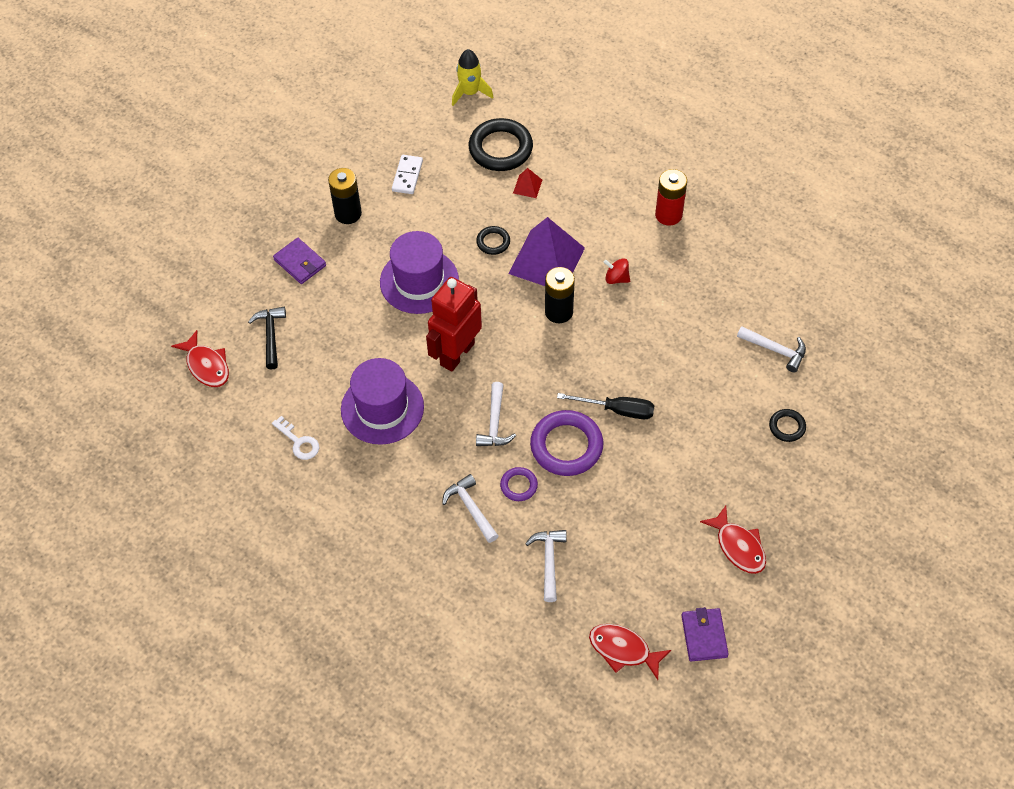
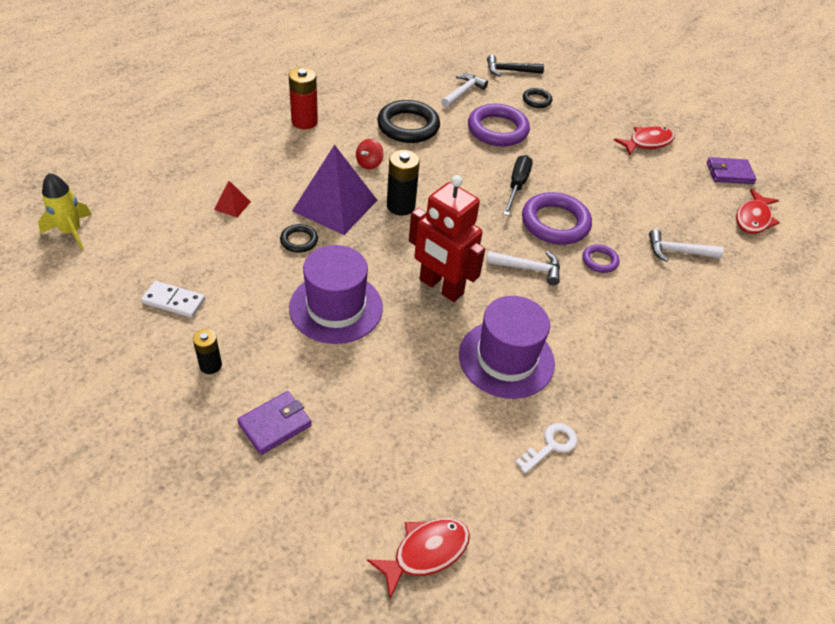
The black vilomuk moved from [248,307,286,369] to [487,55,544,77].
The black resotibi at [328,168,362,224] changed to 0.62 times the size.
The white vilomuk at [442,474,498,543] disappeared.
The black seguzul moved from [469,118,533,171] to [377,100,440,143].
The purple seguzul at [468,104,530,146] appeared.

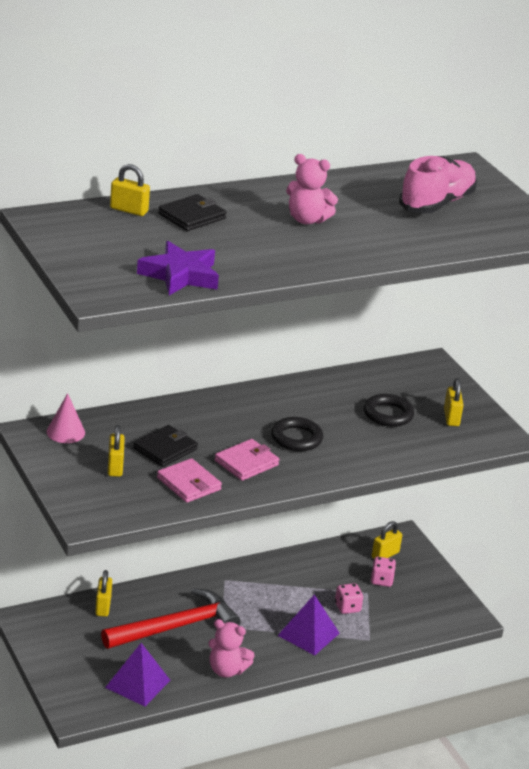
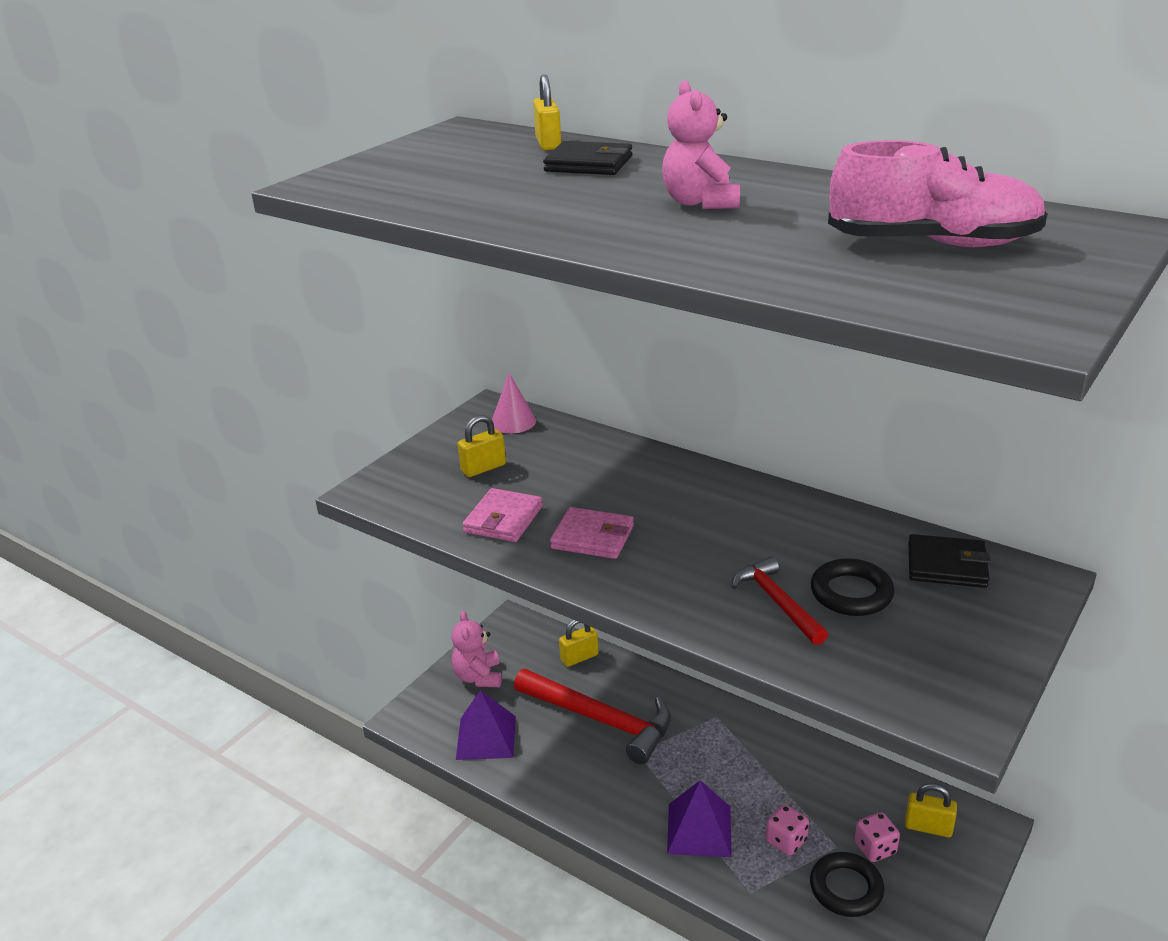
The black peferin moved from [133,425,198,467] to [908,534,991,588].
The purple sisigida at [137,241,219,295] disappeared.
The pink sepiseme moved from [208,619,255,678] to [451,611,502,687].
The black seguzul moved from [271,417,323,451] to [810,852,885,917].
The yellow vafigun at [444,378,463,426] disappeared.
The red vilomuk at [732,557,828,645] appeared.

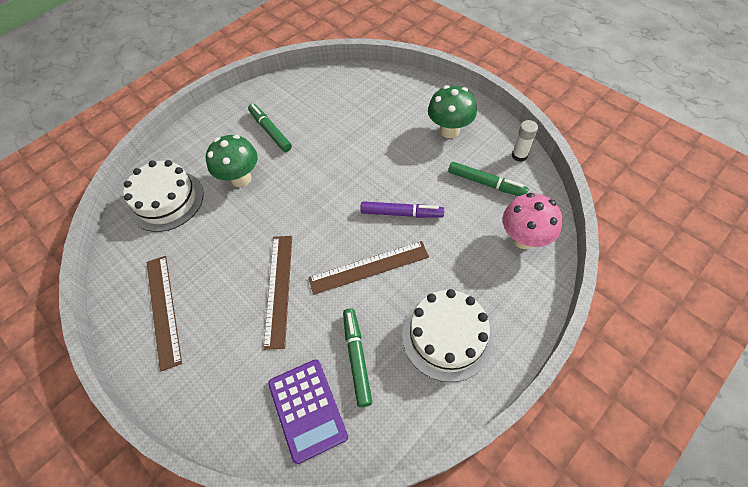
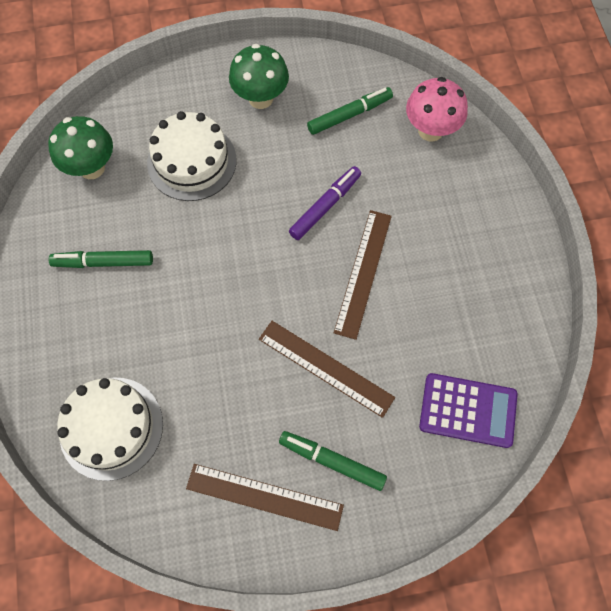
The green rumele moved from [206,135,258,187] to [48,116,113,179].
The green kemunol moved from [343,308,372,407] to [279,431,387,491].
The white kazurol moved from [402,289,493,382] to [147,111,236,201].
The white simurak at [512,120,538,162] disappeared.

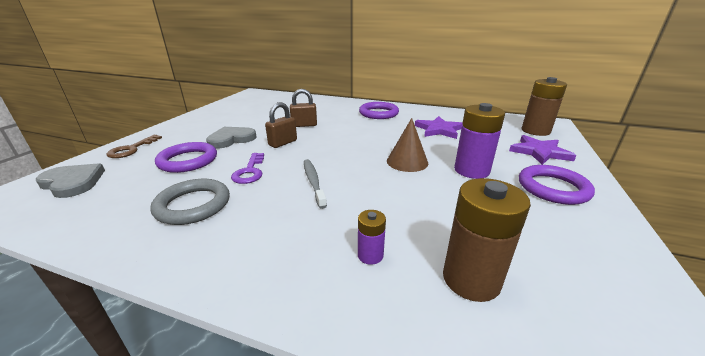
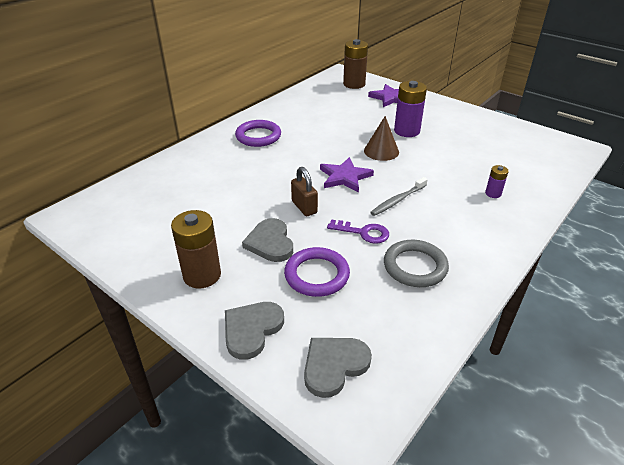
The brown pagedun at [106,135,162,158] was replaced by the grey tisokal at [225,302,284,360].
The brown vafigun at [290,89,317,127] disappeared.
The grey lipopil at [304,159,327,209] turned 45 degrees counterclockwise.
The purple sisigida moved from [415,116,463,139] to [320,157,374,193].
The brown resotibi moved from [443,178,531,302] to [171,210,221,288].
The purple seguzul at [519,165,595,205] disappeared.

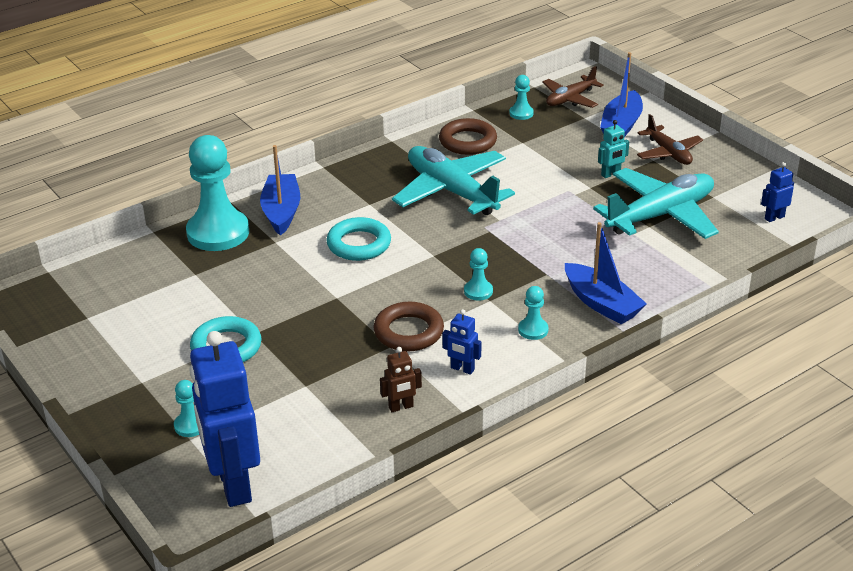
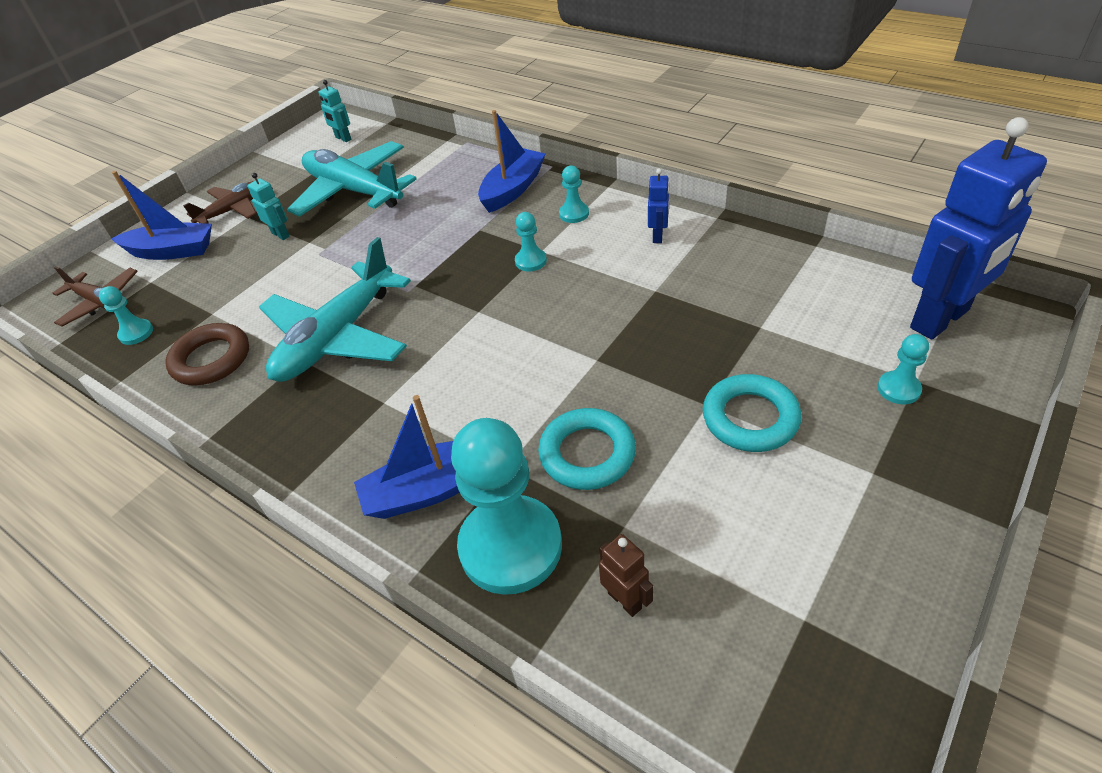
The turquoise seguzul moved from [326,217,391,261] to [538,408,636,490].
The brown seguzul at [374,301,444,351] disappeared.
The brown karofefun moved from [380,347,422,412] to [599,534,653,617].
The blue karofefun at [761,162,794,222] became the turquoise karofefun at [318,80,351,142].

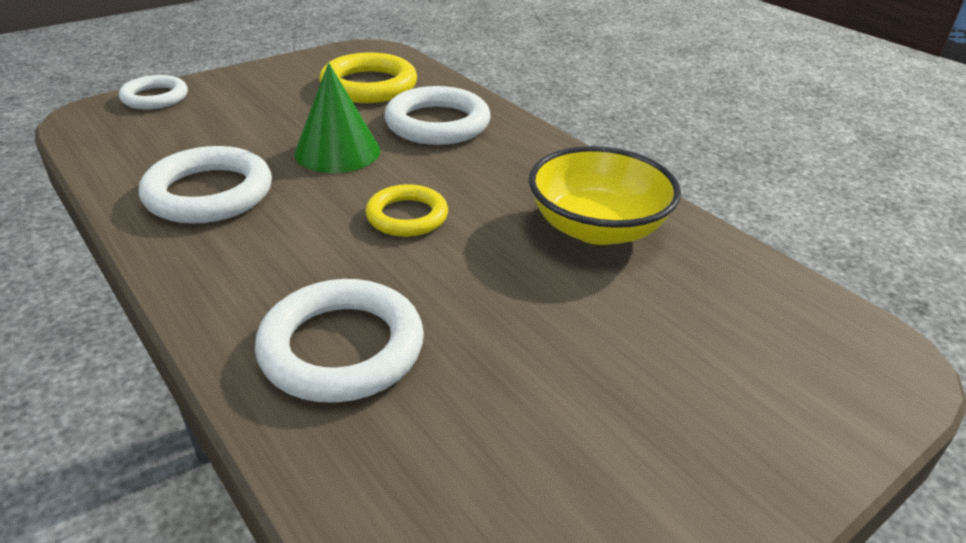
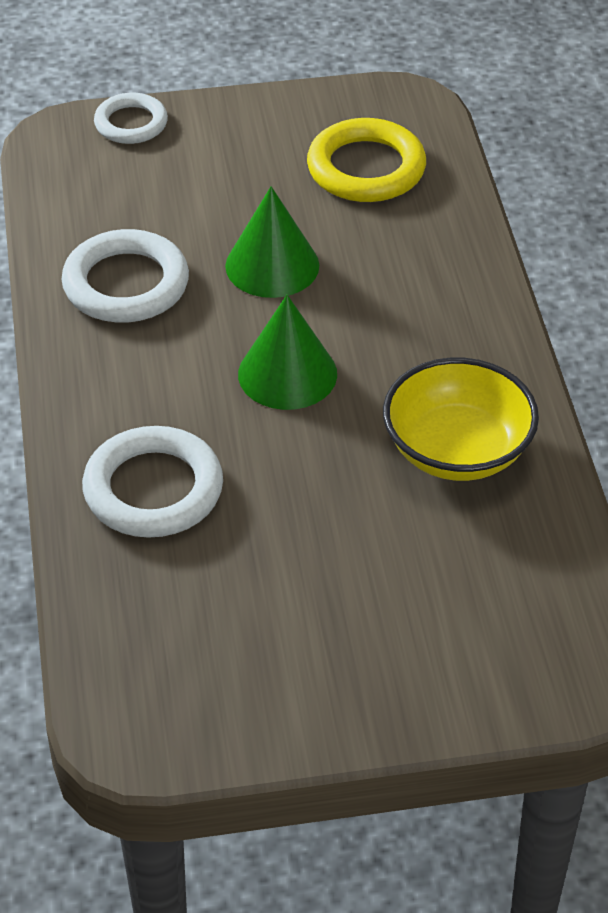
The yellow seguzul at [365,184,448,237] was replaced by the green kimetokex at [238,295,337,410].
The white seguzul at [384,86,490,145] disappeared.

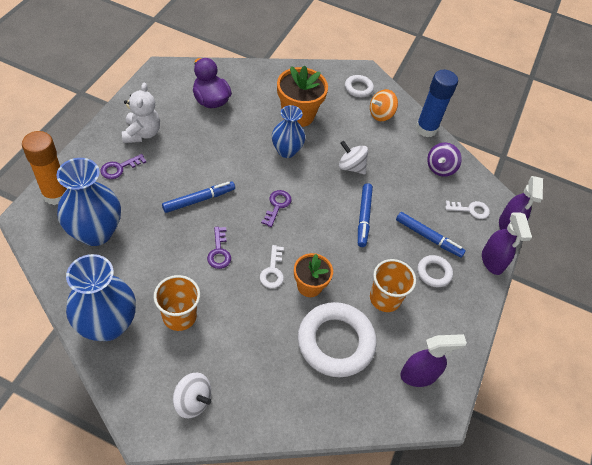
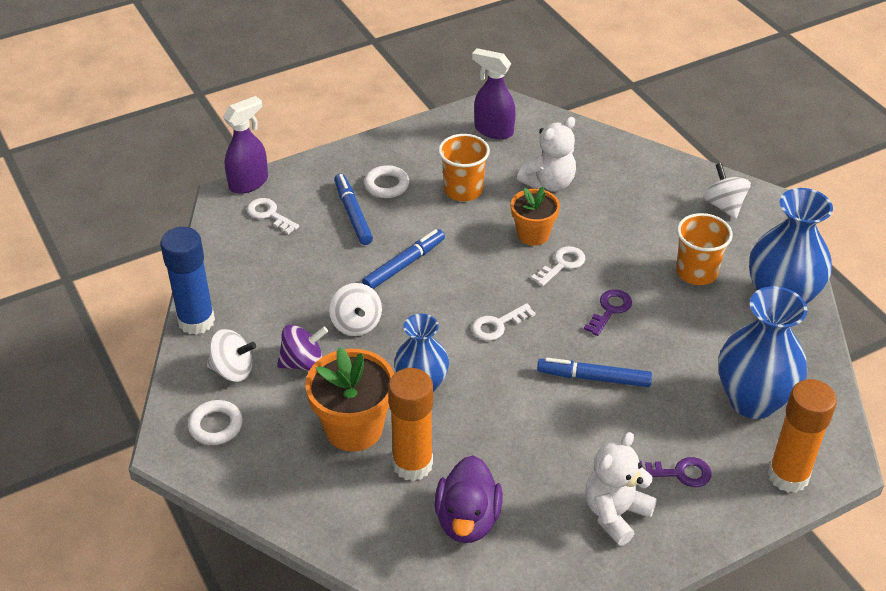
The purple pagedun at [261,190,292,227] became the white pagedun at [472,303,536,341].
The white seguzul at [298,302,376,377] was replaced by the white sepiseme at [517,117,576,191].
The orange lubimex at [370,89,398,121] became the white lubimex at [207,329,256,382].
The purple lubimex moved from [427,142,462,177] to [277,325,328,371].
The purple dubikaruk at [482,212,532,275] disappeared.
The orange simurak at [388,368,433,481] appeared.

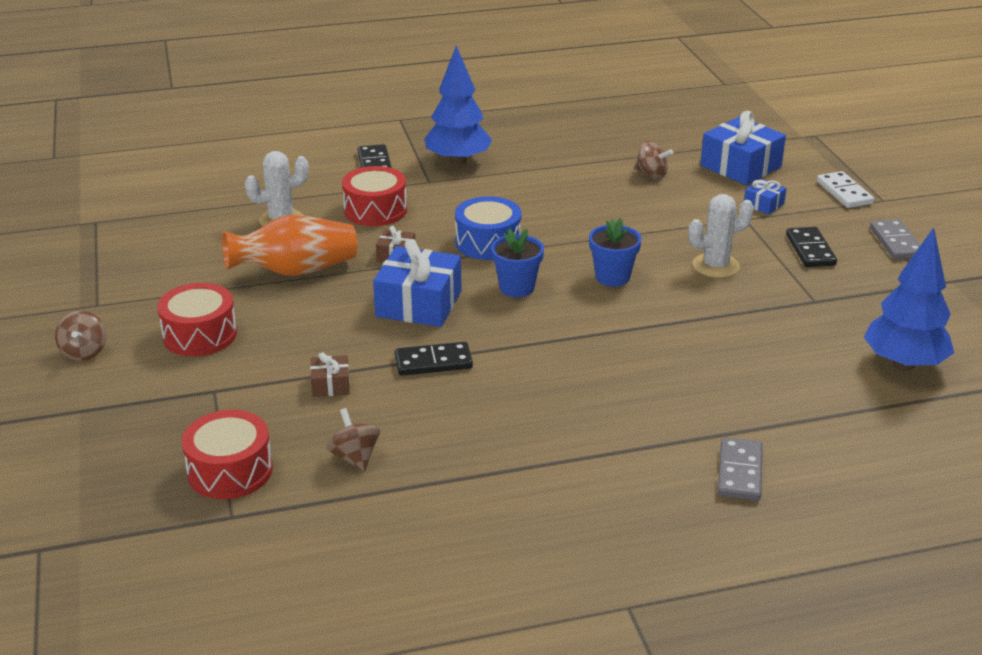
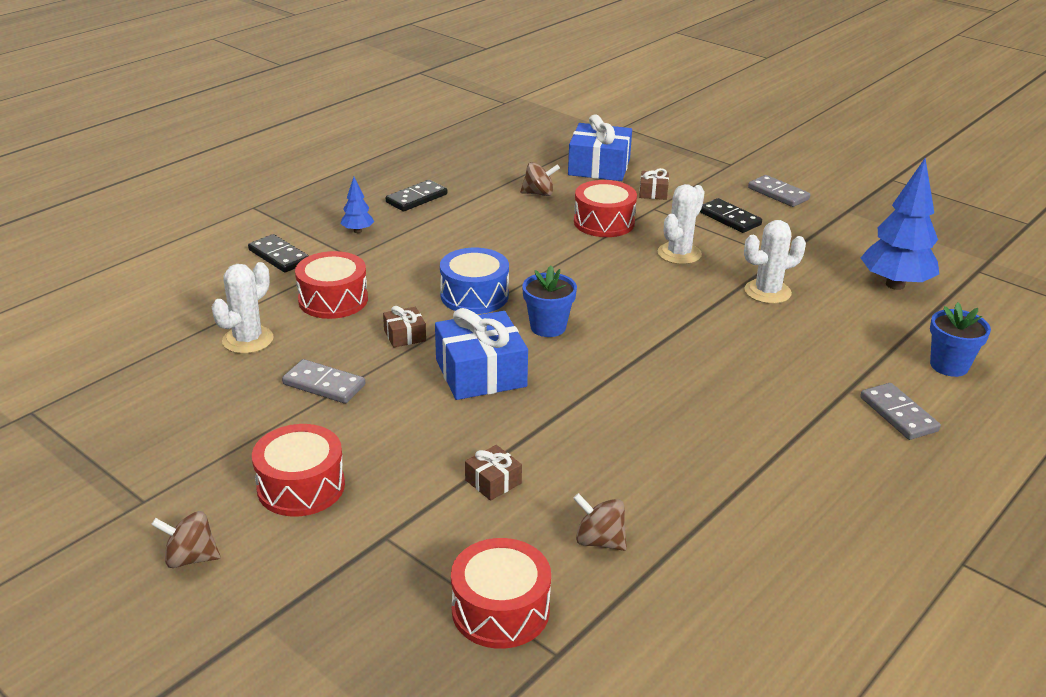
The brown lubimex at [55,311,106,361] turned 135 degrees clockwise.
The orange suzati at [222,215,357,276] was replaced by the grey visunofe at [282,359,365,404].
The black visunofe moved from [395,342,473,376] to [386,180,447,211].
The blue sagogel at [425,45,492,166] changed to 0.47 times the size.
The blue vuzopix moved from [589,218,642,287] to [930,302,991,377].
The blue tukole at [744,179,786,215] became the brown tukole at [639,168,669,200].
The white visunofe at [817,171,874,208] disappeared.
The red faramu at [574,180,637,237] appeared.
The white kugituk at [744,220,806,304] appeared.

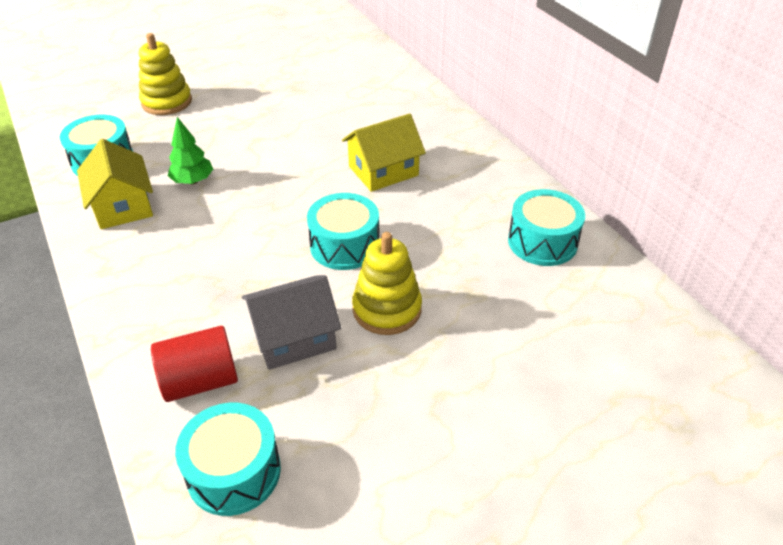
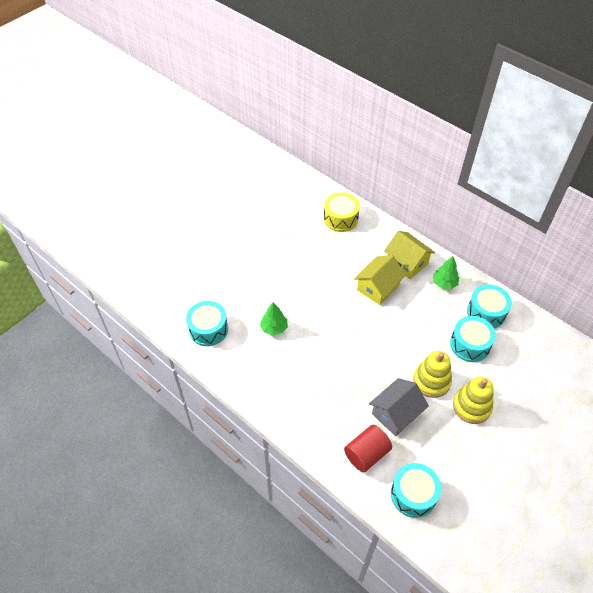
The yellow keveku moved from [77,139,153,229] to [384,231,435,279].
The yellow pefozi moved from [139,33,192,115] to [453,376,493,424].
The turquoise faramu moved from [307,193,379,270] to [450,316,496,362].
The yellow faramu at [324,192,360,232] appeared.
The green sagogel at [433,256,459,289] appeared.

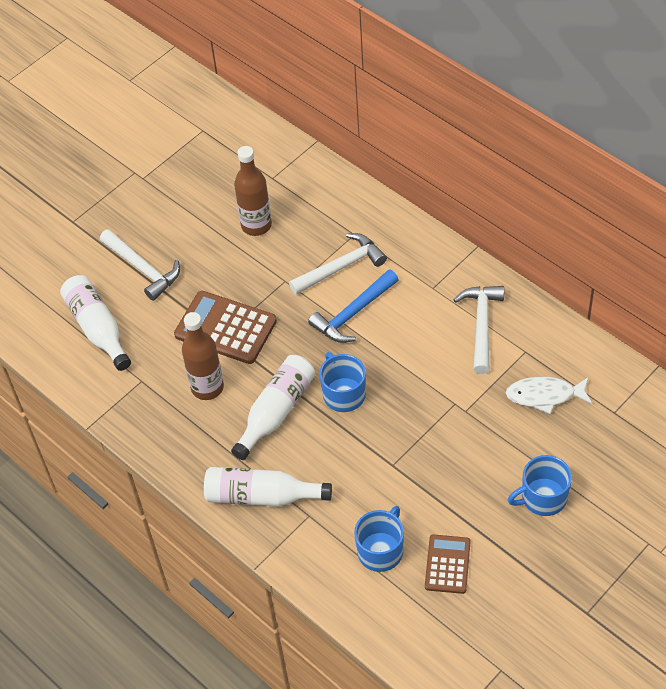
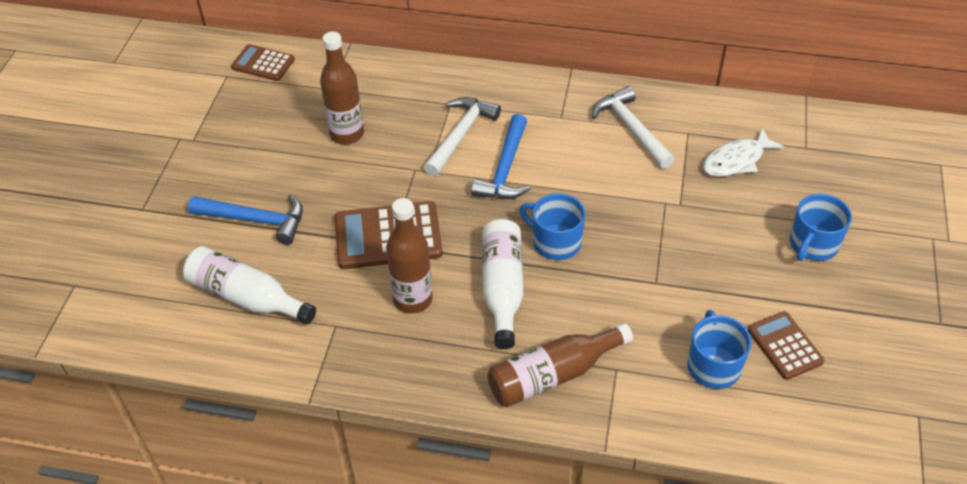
The white vilomuk at [100,229,180,301] became the blue vilomuk at [188,194,303,245].
The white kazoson at [204,467,332,506] became the brown kazoson at [488,323,633,407].
The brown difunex at [231,44,295,81] appeared.

